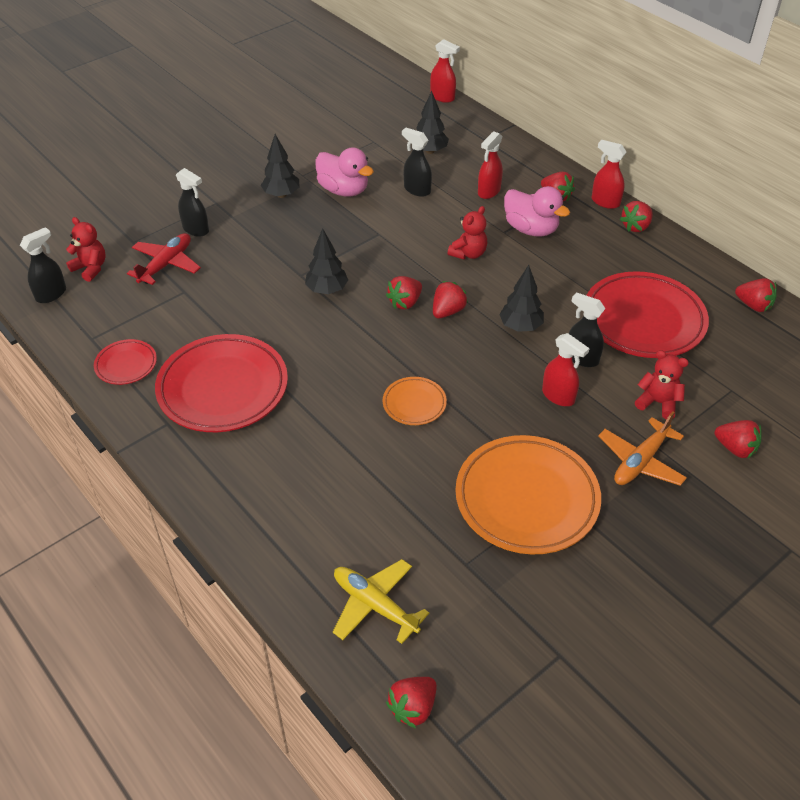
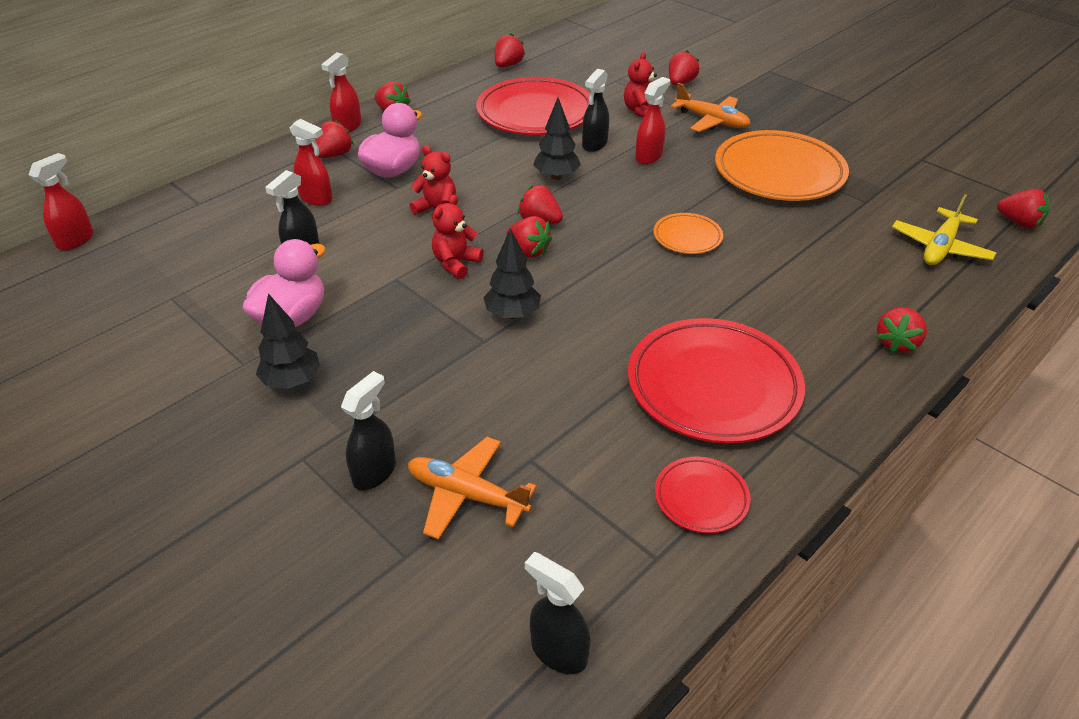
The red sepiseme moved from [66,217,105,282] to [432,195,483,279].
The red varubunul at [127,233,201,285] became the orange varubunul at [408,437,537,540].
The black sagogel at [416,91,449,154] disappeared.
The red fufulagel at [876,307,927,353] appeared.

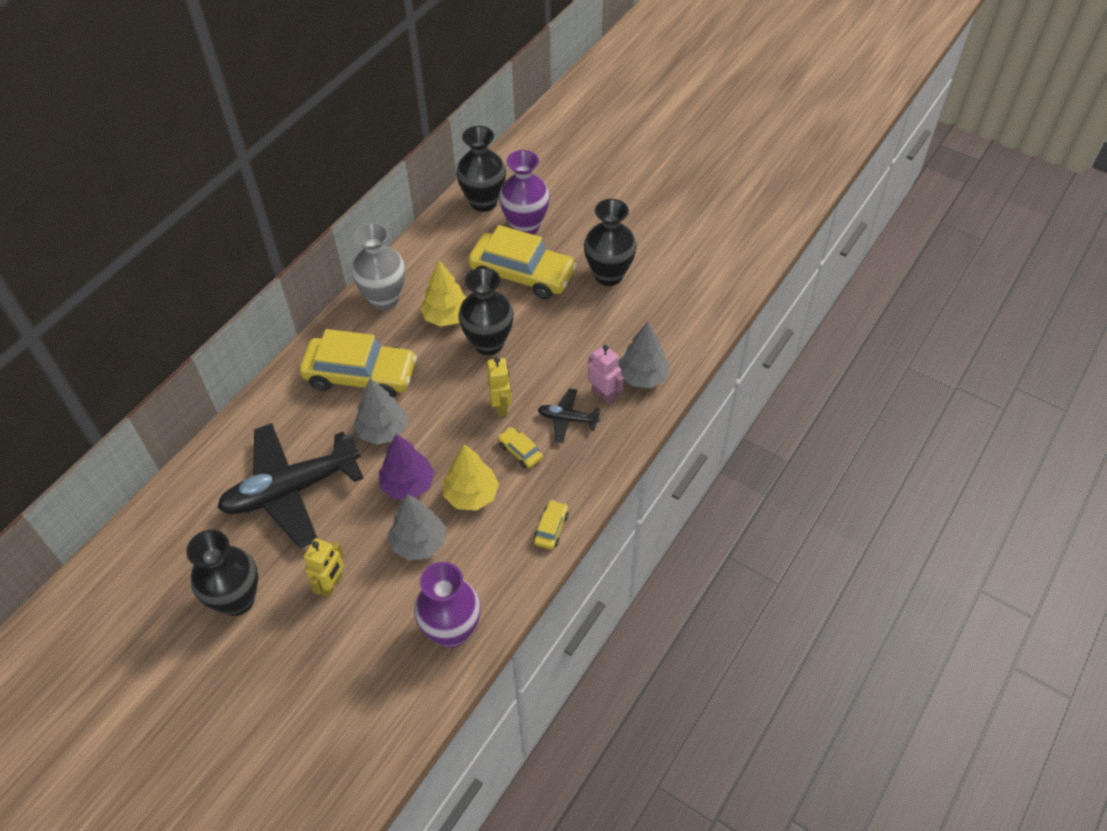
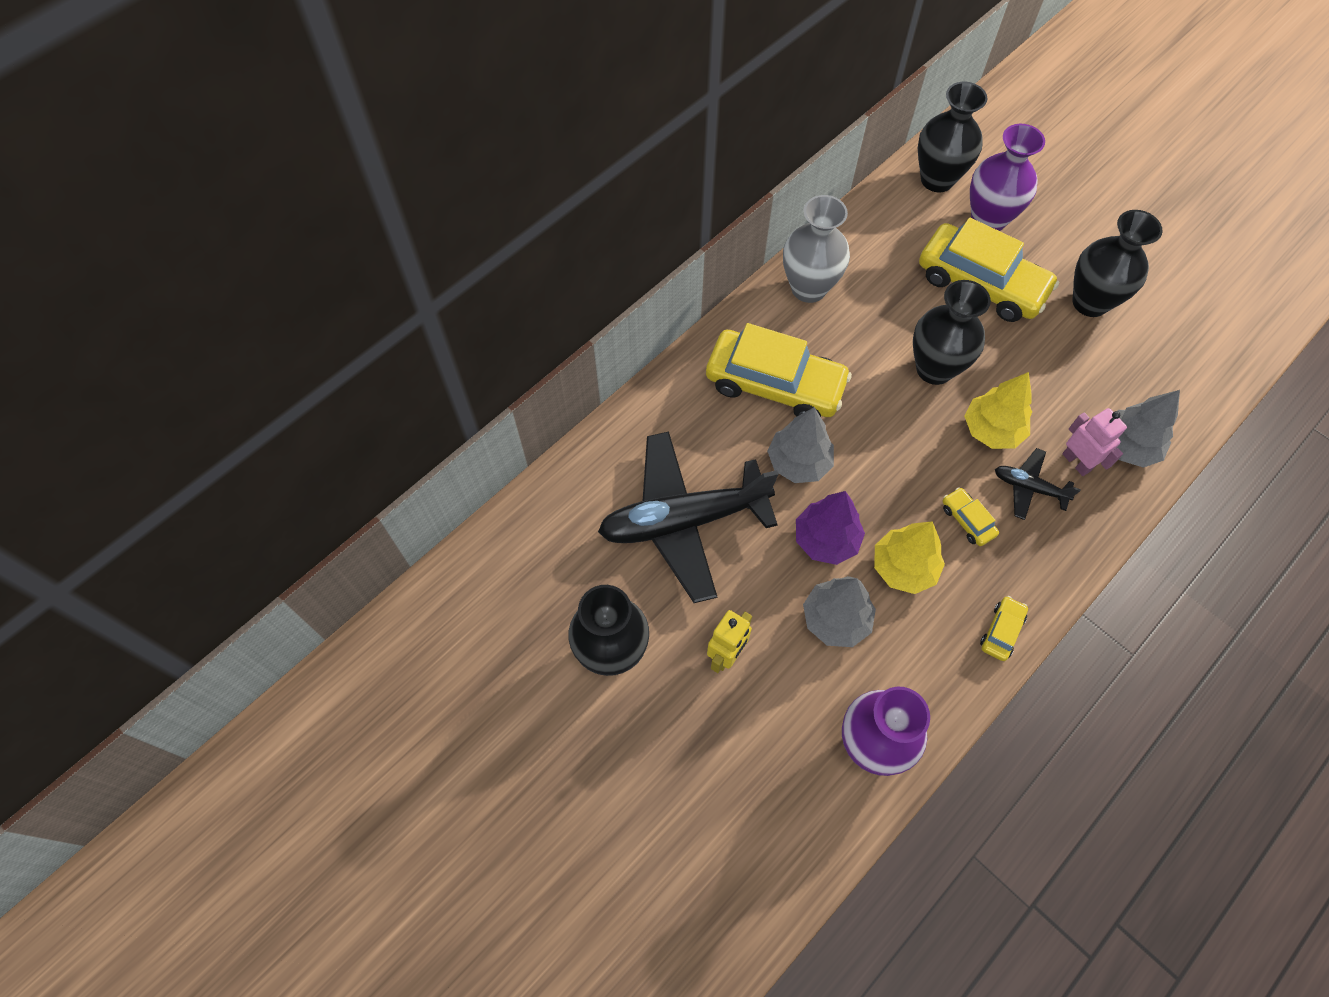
The yellow sagogel moved from [420,260,466,327] to [964,372,1032,449].
The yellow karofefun at [487,357,512,417] disappeared.

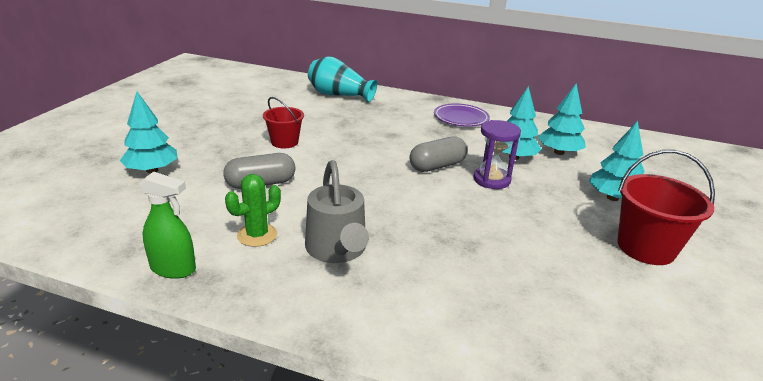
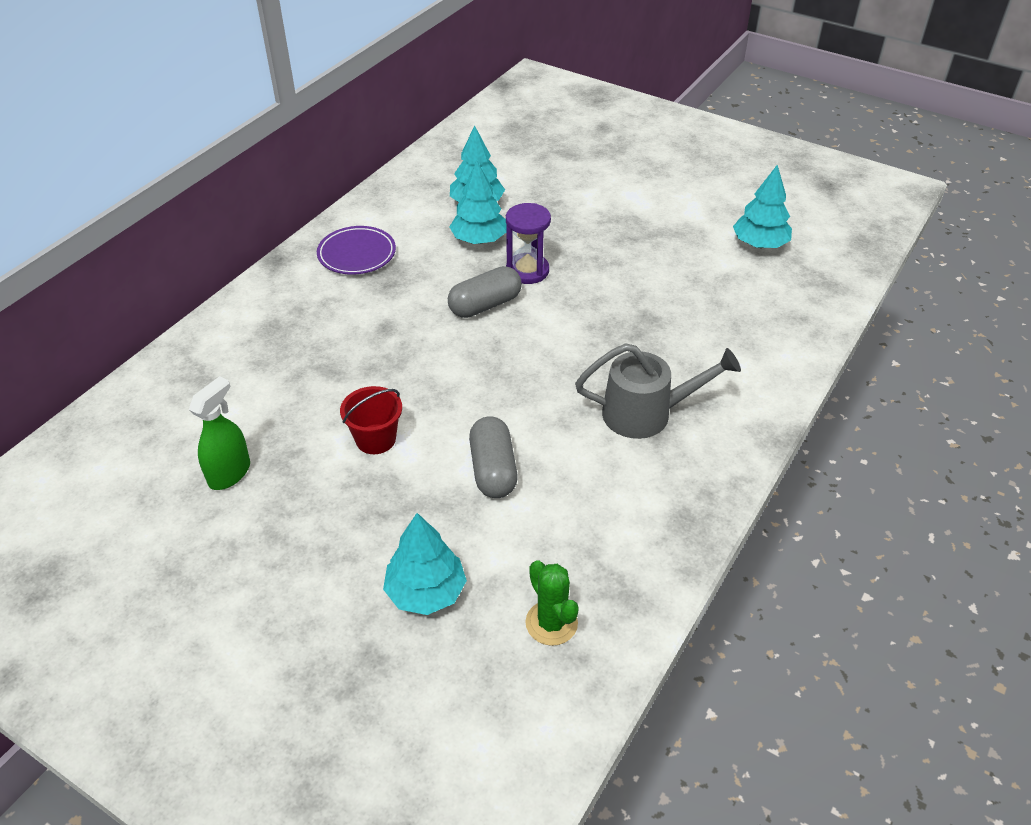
The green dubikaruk moved from [139,172,196,279] to [189,376,250,490].
The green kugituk moved from [225,174,281,247] to [525,560,579,646].
The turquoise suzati at [308,56,377,103] disappeared.
The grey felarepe at [410,136,467,172] turned 75 degrees clockwise.
The turquoise sagogel moved from [589,121,644,201] to [733,165,792,248].
The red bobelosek at [617,150,715,265] disappeared.

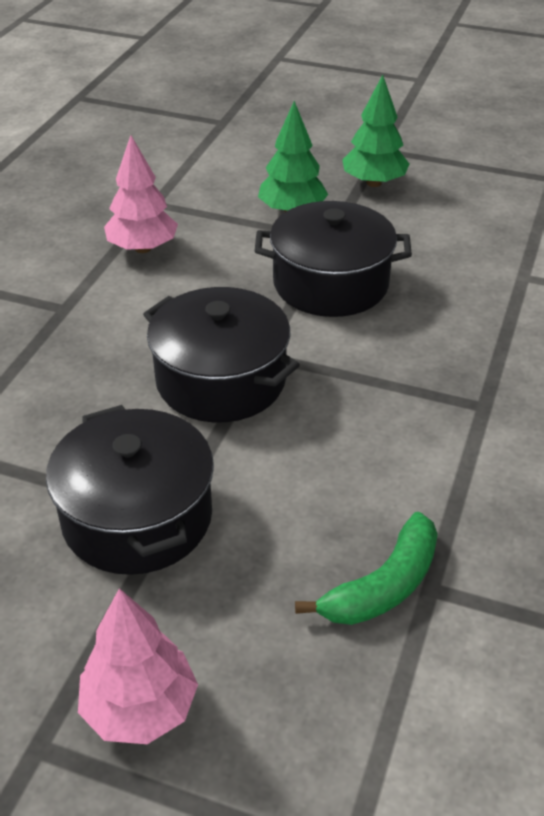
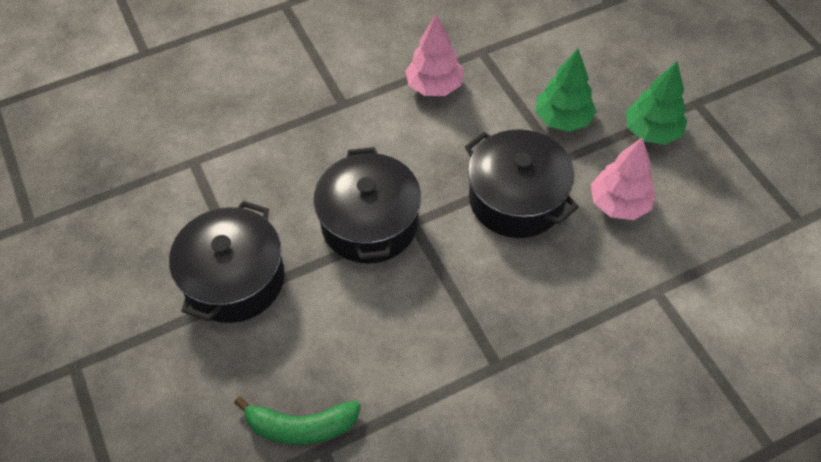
The pink sagogel moved from [78,588,198,744] to [591,138,656,220].

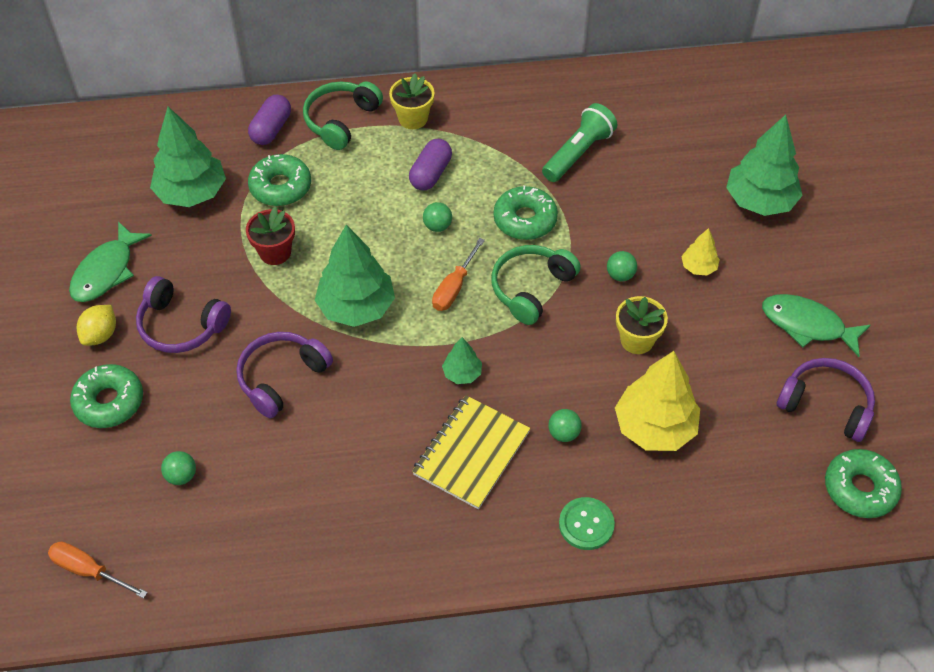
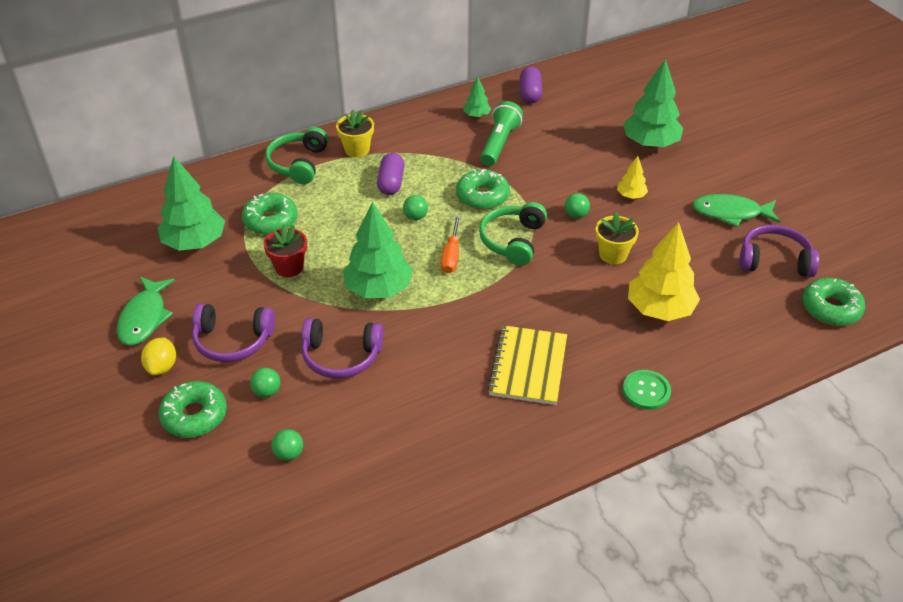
The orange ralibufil at [48,541,148,599] disappeared.
The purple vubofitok at [236,332,333,418] turned 105 degrees counterclockwise.
The purple felarepe moved from [248,95,291,145] to [520,66,542,103].
The green sagogel moved from [442,337,482,384] to [463,77,491,118].
The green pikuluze moved from [548,409,582,442] to [250,367,280,397].

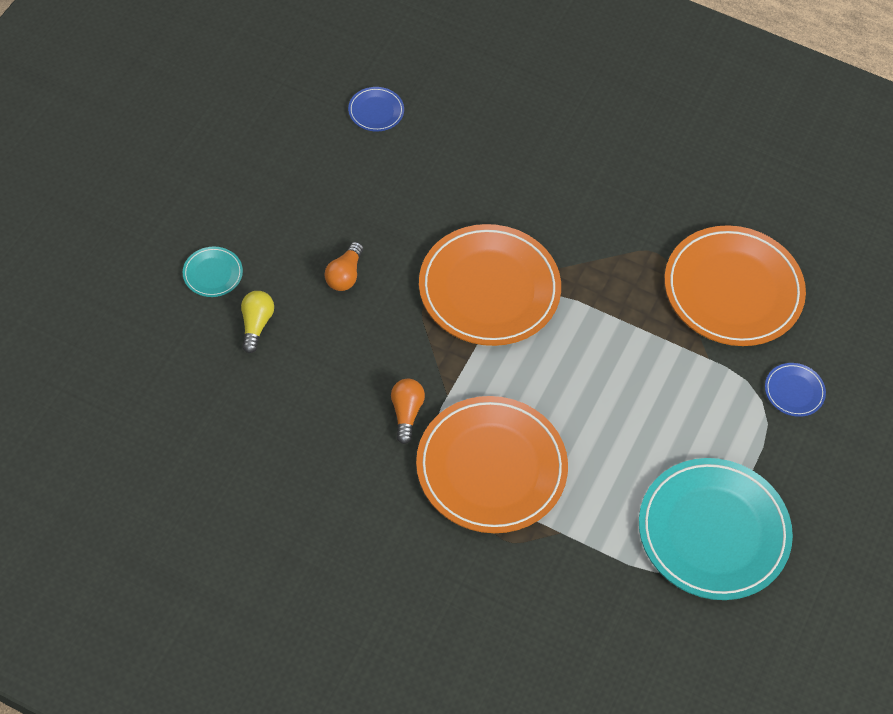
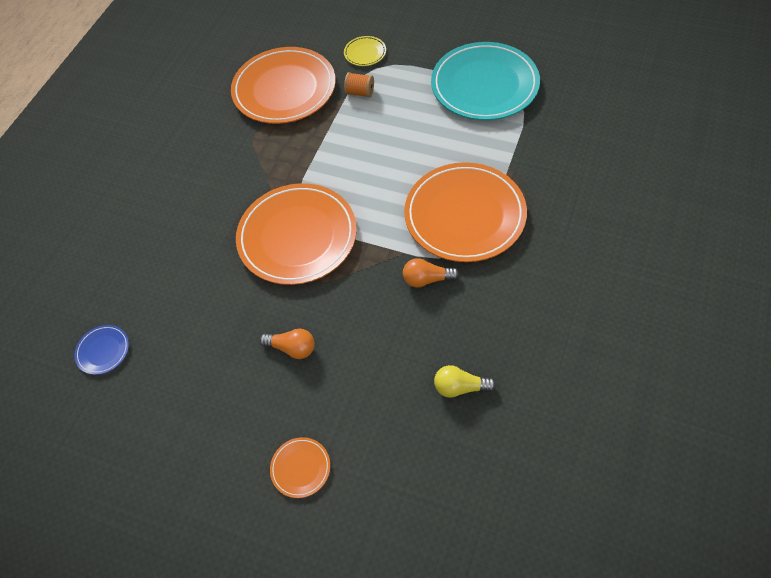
The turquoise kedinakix at [183,247,243,297] became the orange kedinakix at [270,437,330,498].
The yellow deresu moved from [241,291,274,353] to [434,365,496,398].
The blue kedinakix at [765,363,826,417] became the yellow kedinakix at [344,36,386,66].
The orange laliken at [344,72,374,98] appeared.

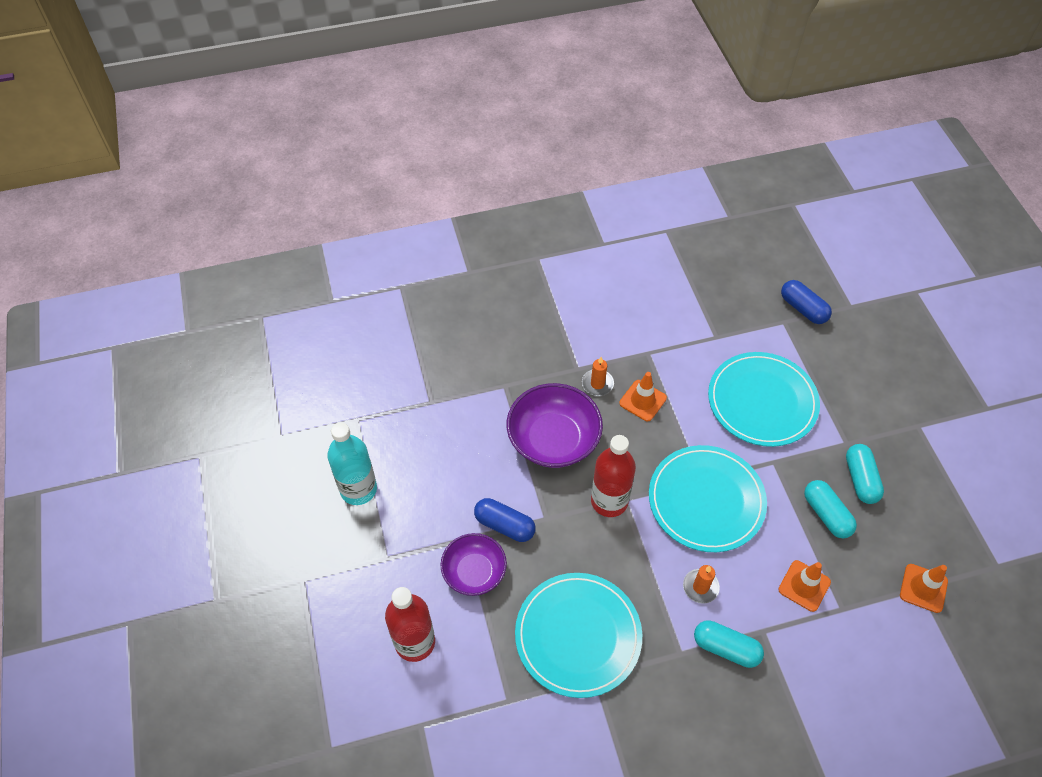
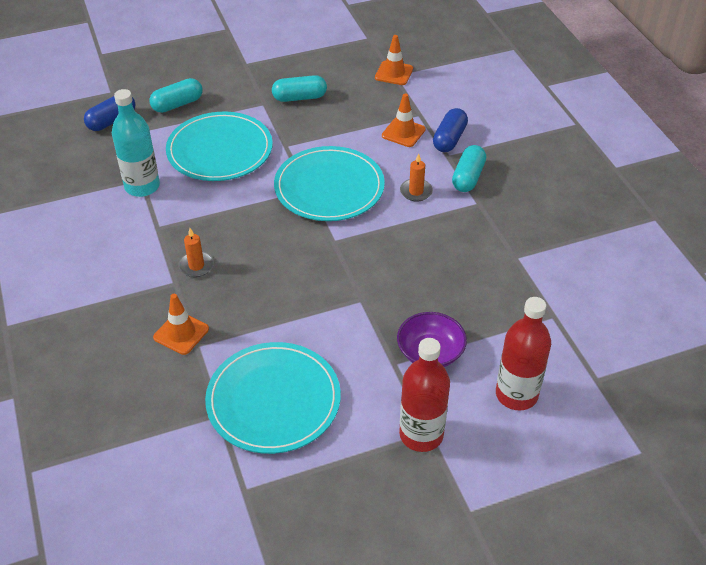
The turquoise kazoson moved from [327,422,377,505] to [112,89,160,197].
The blue felarepe moved from [474,498,536,542] to [433,108,468,152].
The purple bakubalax at [507,383,603,468] disappeared.
The turquoise kedinakix moved from [515,573,642,698] to [205,342,341,454].
The red kazoson moved from [591,435,636,517] to [399,338,450,452].
The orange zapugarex moved from [619,372,667,421] to [153,294,209,355].
The turquoise felarepe moved from [804,480,857,538] to [150,78,203,113].

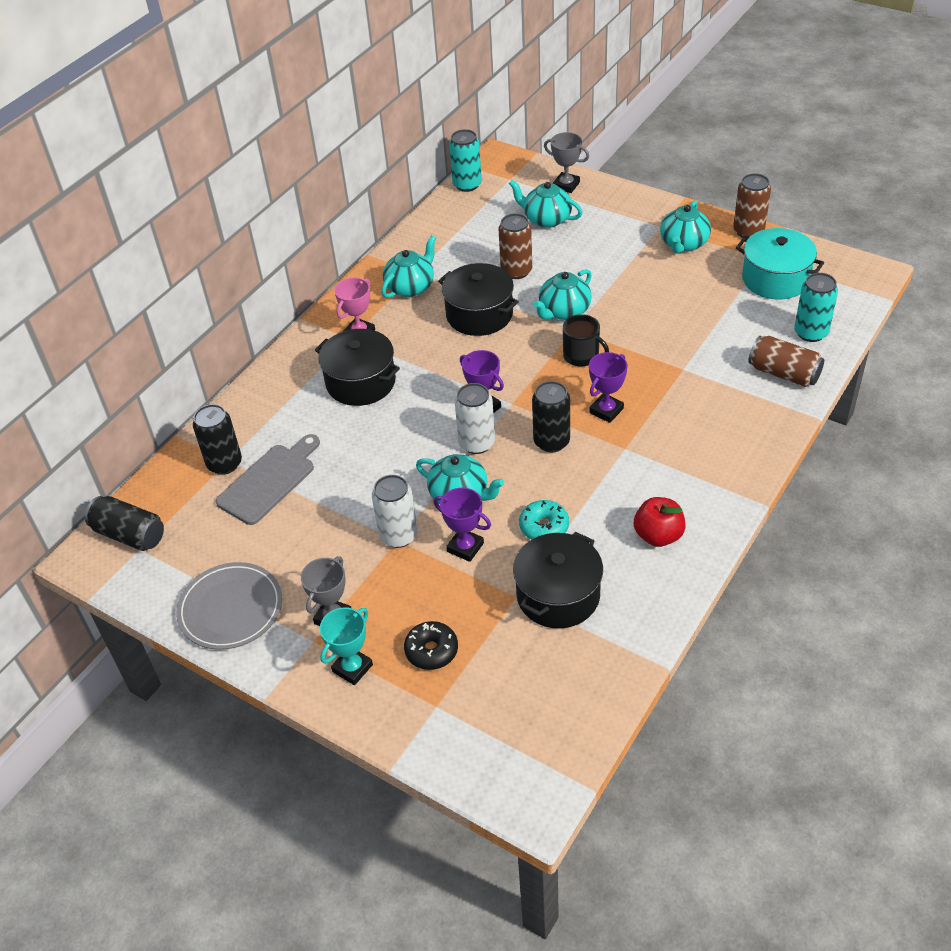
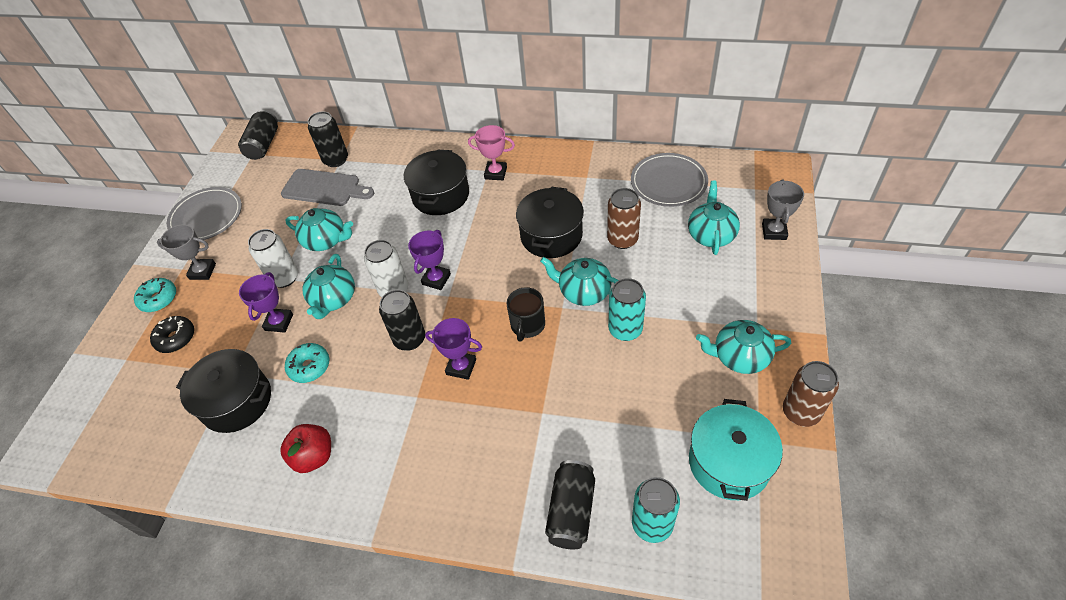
The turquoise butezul at [320,608,373,685] was replaced by the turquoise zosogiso at [134,278,176,312].
The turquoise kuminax moved from [381,235,436,298] to [286,208,353,251].
The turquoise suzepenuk moved from [449,129,482,192] to [608,278,646,341].
The brown suzepenuk at [748,336,824,387] became the black suzepenuk at [545,460,595,549].
The grey kedinakix at [631,153,708,207] appeared.

